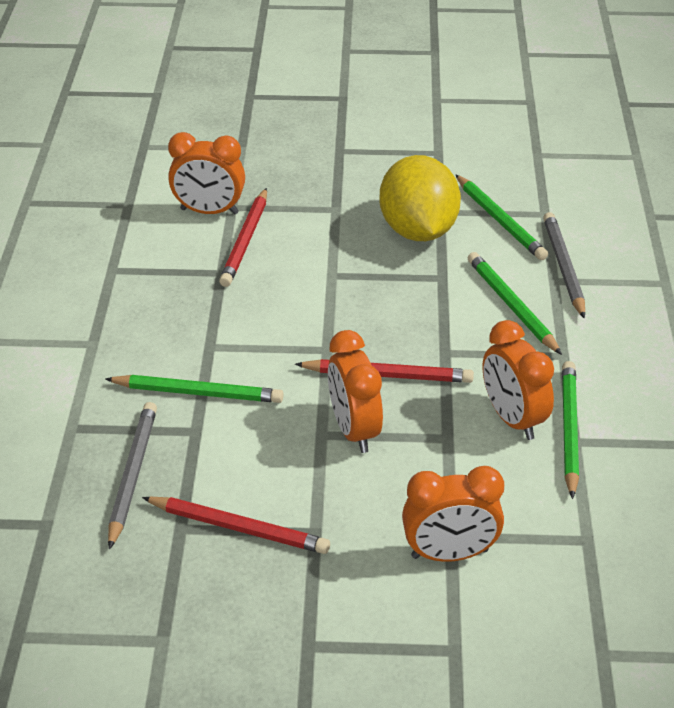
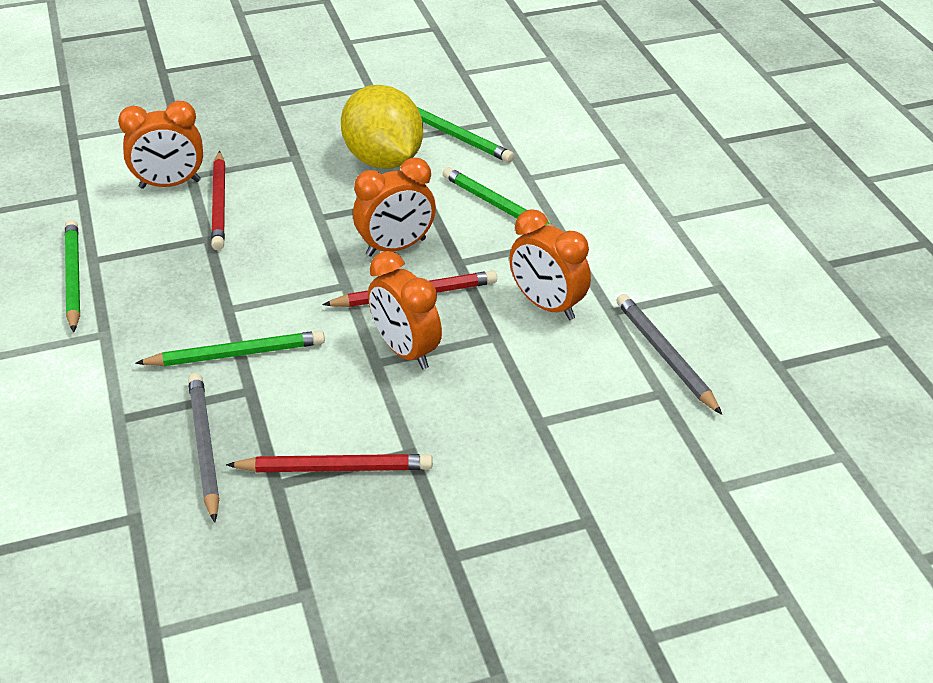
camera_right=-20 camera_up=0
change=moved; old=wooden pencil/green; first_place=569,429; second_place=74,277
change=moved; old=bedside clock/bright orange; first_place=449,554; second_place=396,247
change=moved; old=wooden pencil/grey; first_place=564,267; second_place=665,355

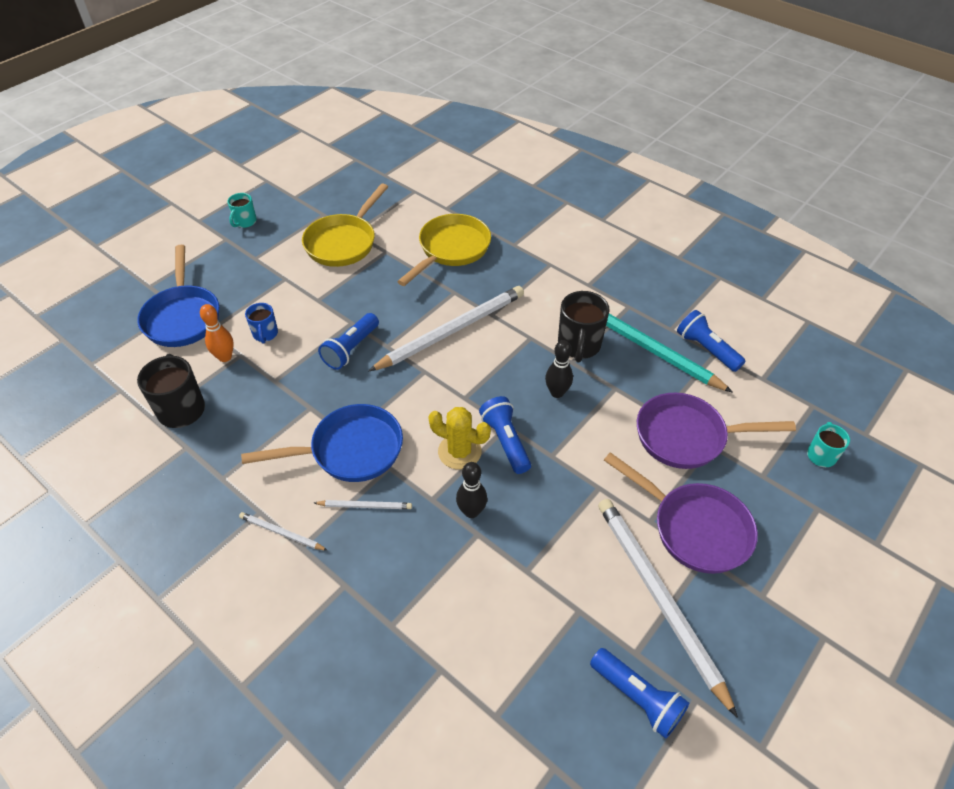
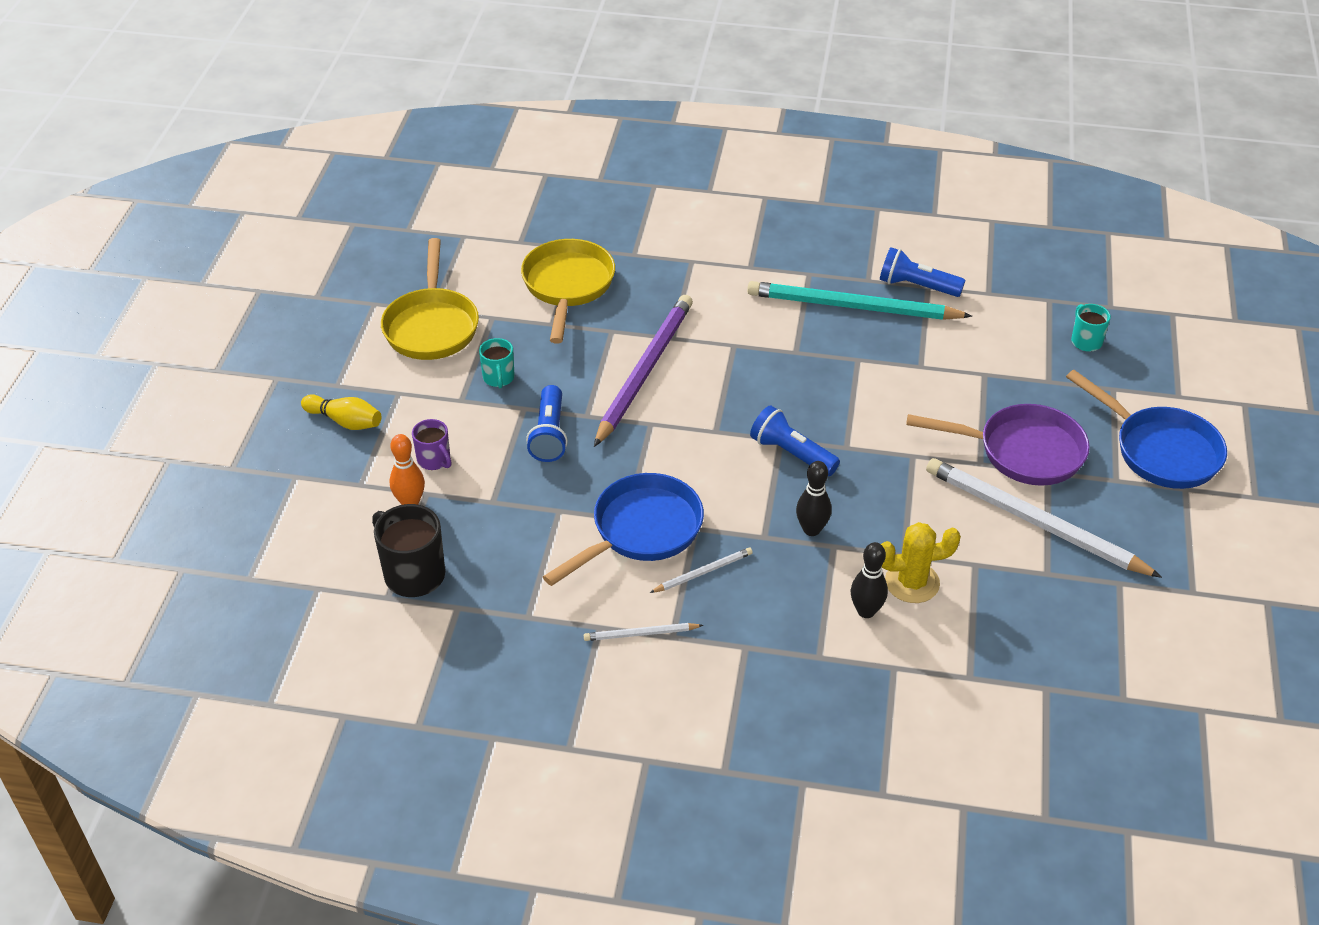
camera_right=-30 camera_up=-5
change=added; new=bowling pin/yellow; second_place=345,421
change=recoloured; old=mug/cobalt; new=mug/violet; first_place=265,334; second_place=434,460
change=moved; old=mug/turquoise; first_place=245,222; second_place=498,378
change=recoloured; old=wooden pencil/snow-white; new=wooden pencil/violet; first_place=452,330; second_place=644,371
change=moved; old=bowling pin/jet-black; first_place=557,392; second_place=866,611
change=moved; old=saguaro cactus/yellow; first_place=459,452; second_place=912,582
change=moved; old=skillet/cobalt; first_place=183,317; second_place=1160,450
change=removed; old=mug/jet-black; first_place=579,346
change=removed; old=flashlight/cobalt; first_place=637,697
change=removed; old=skillet/violet; first_place=687,436

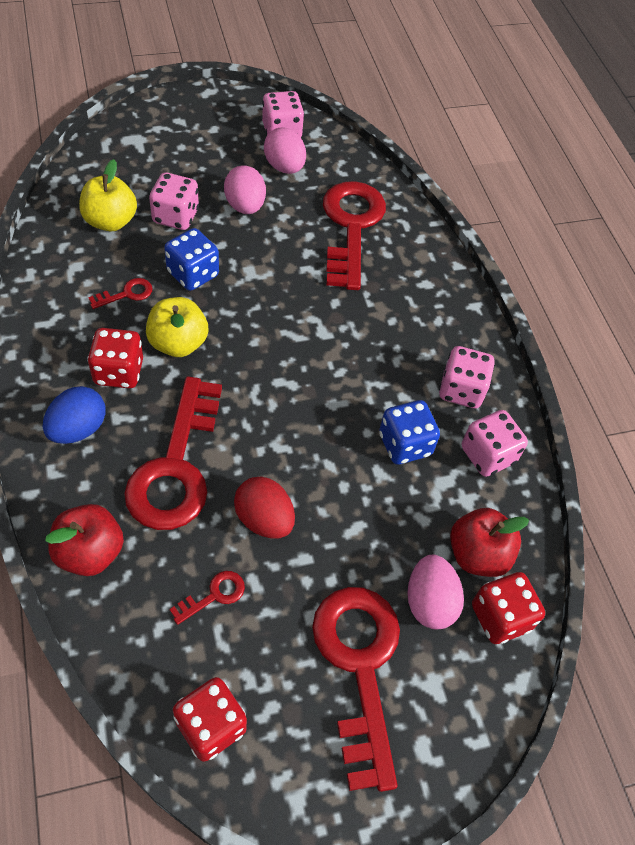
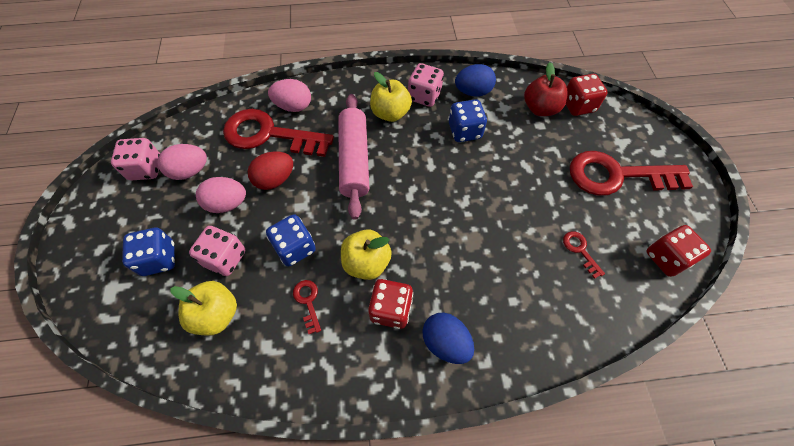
camera_right=-75 camera_up=5
change=added; new=dice/cobalt; second_place=159,259
change=moved; old=egg shape/scarlet; first_place=264,519; second_place=275,179
change=moved; old=egg shape/rose-pink; first_place=429,602; second_place=293,106
change=added; new=dough roller/rose-pink; second_place=354,160
change=added; new=apple/yellow; second_place=390,113
change=replaced; old=dice/rose-pink; new=egg shape/cobalt; first_place=487,455; second_place=473,92
change=removed; old=apple/scarlet; first_place=90,552
change=removed; old=door key/scarlet; first_place=176,466

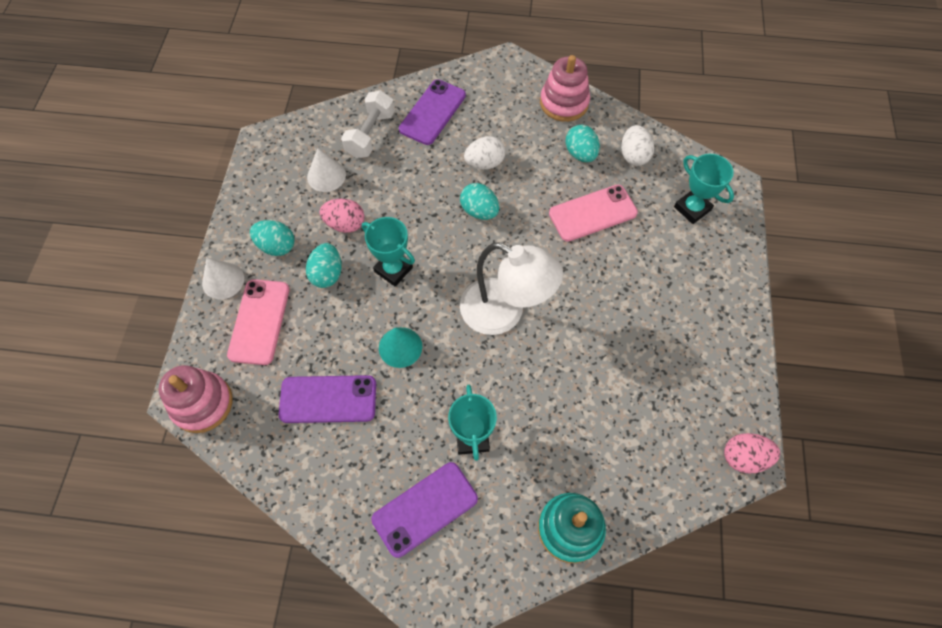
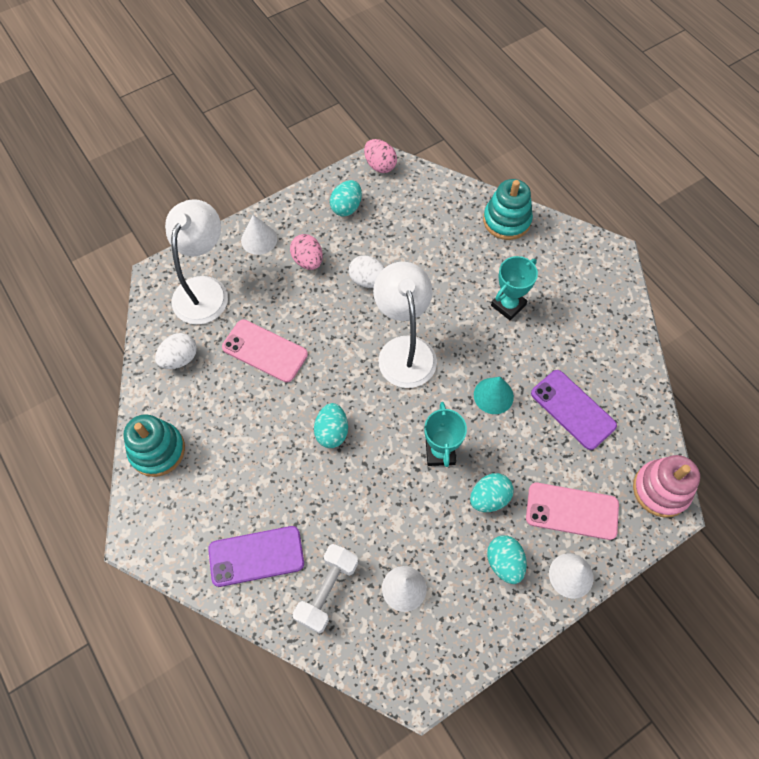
camera_right=-130 camera_up=0
change=recoloured; old=ring stacker/rose-pink; new=ring stacker/turquoise; first_place=564,103; second_place=157,450
change=replaced; old=prize cup/turquoise; new=reading lamp/snow-white; first_place=692,208; second_place=204,289
change=added; new=cone shape/snow-white; second_place=259,239
change=moved; old=egg shape/rose-pink; first_place=345,224; second_place=308,261
change=turned; old=dumbbell/snow-white; first_place=370,134; second_place=327,591; degrees=-45
change=moved; old=egg shape/turquoise; first_place=580,154; second_place=346,207
change=moved; old=egg shape/snow-white; first_place=484,163; second_place=368,280
change=turned; old=smartphone/rose-pink; first_place=259,321; second_place=572,511; degrees=45
change=removed; old=smartphone/violet; first_place=425,509

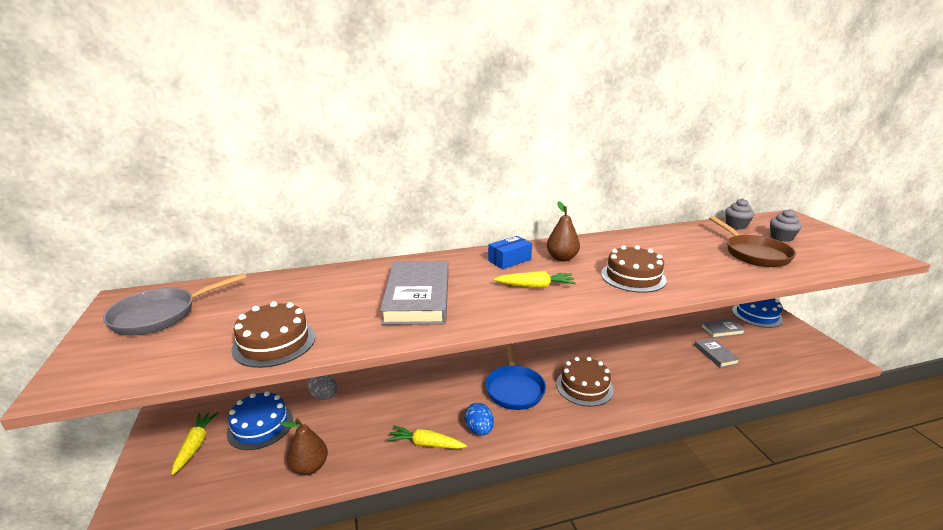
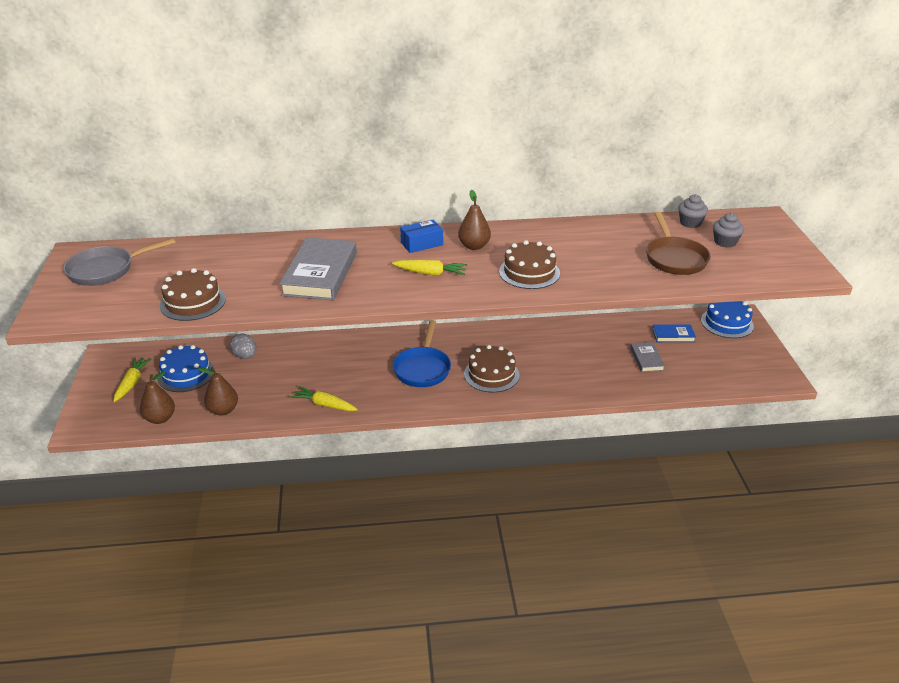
camera_right=10 camera_up=10
change=added; new=pear/brown; second_place=160,418
change=recoloured; old=hardcover/grey; new=hardcover/cobalt; first_place=722,330; second_place=673,335
change=removed; old=egg shape/cobalt; first_place=479,429

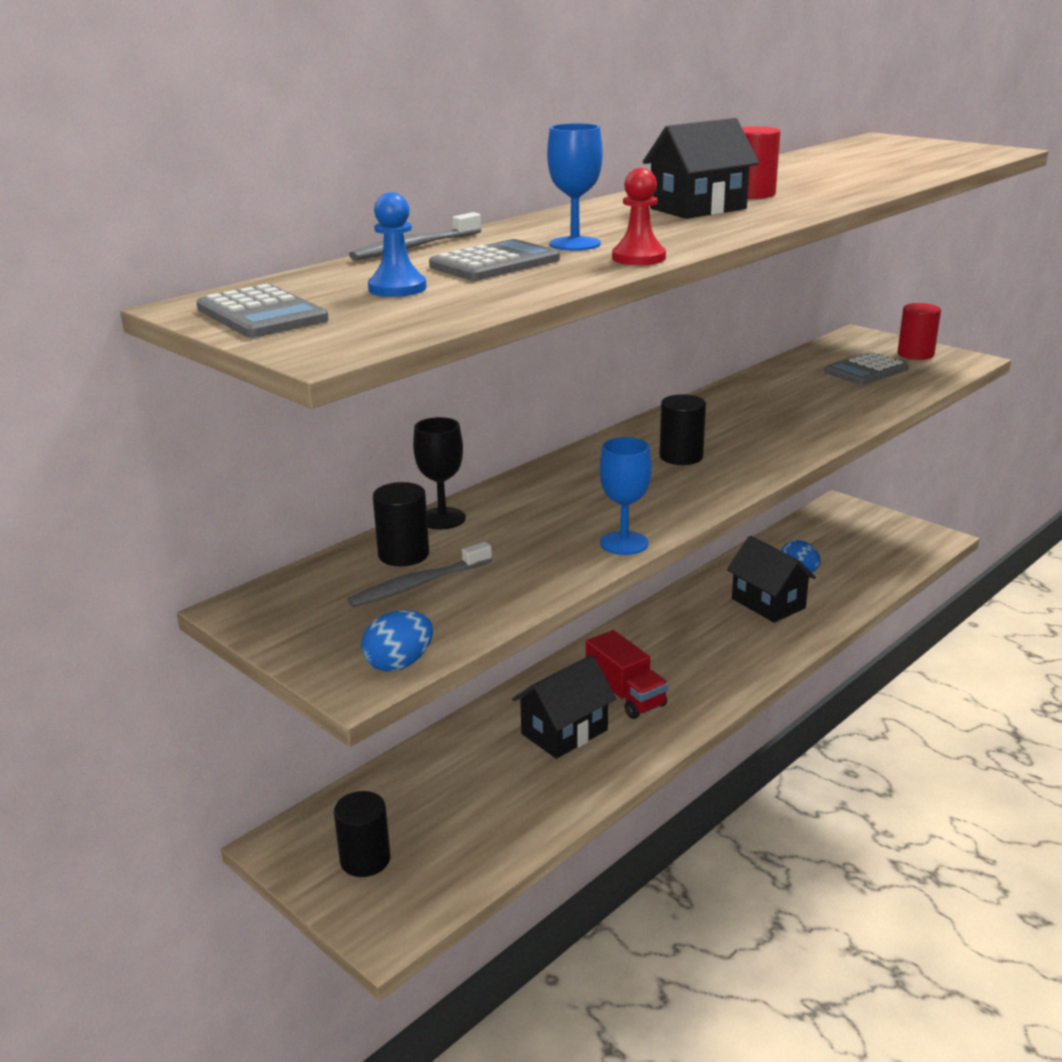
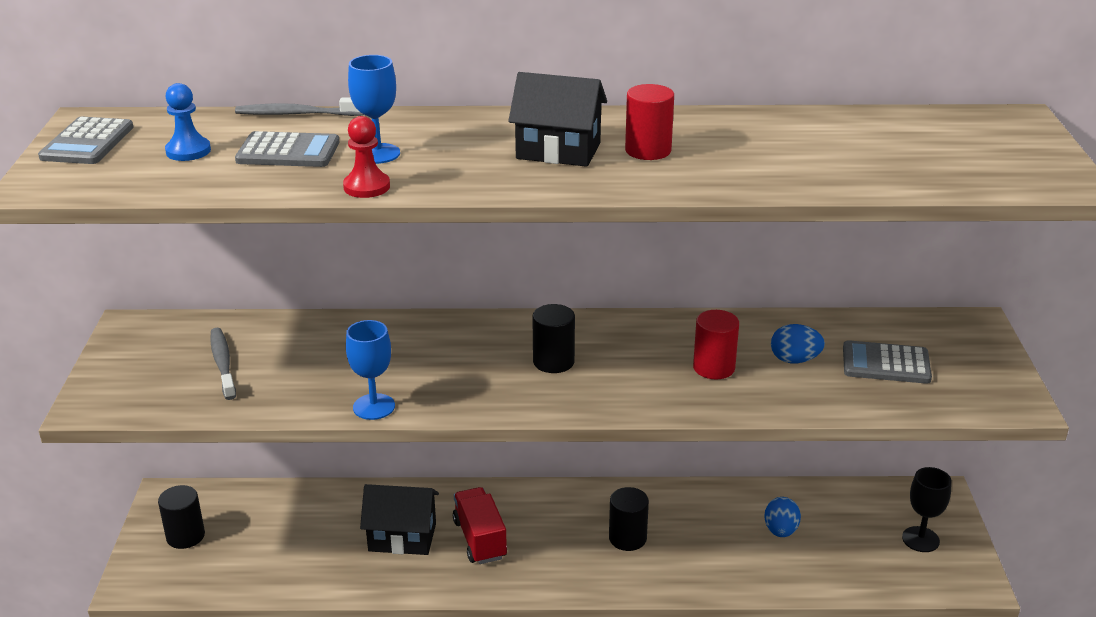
camera_right=45 camera_up=5
change=turned; old=tooth brush/grey; first_place=418,584; second_place=223,363; degrees=60
change=turned; old=lorry/scarlet; first_place=625,695; second_place=480,539; degrees=150
change=moved; old=cylinder shape/jet-black; first_place=403,554; second_place=627,538
change=moved; old=cylinder shape/scarlet; first_place=915,354; second_place=714,368
change=moved; old=egg shape/cobalt; first_place=399,664; second_place=794,360
change=moved; old=goblet/jet-black; first_place=442,518; second_place=920,539
change=removed; old=cottage/jet-black; first_place=768,603

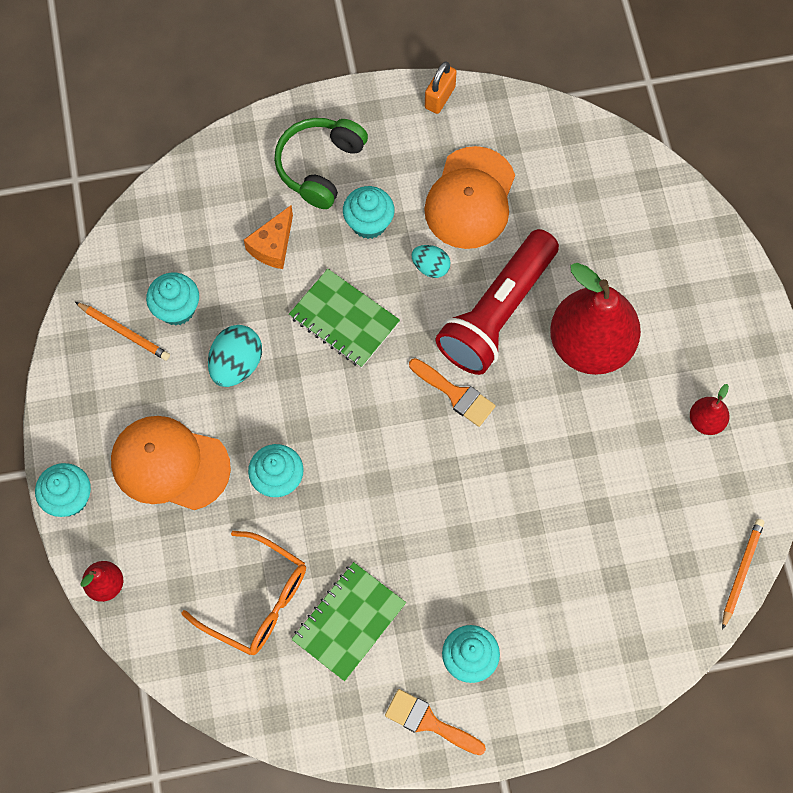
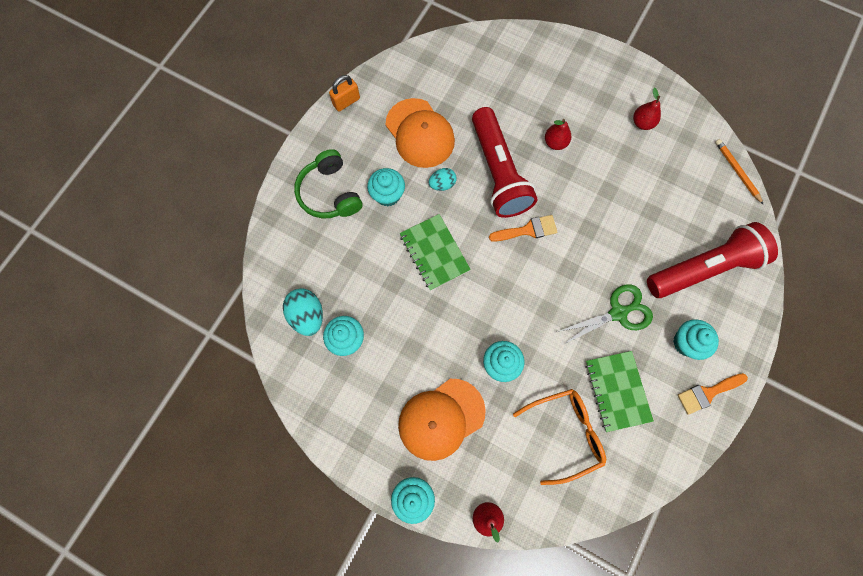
camera_right=-50 camera_up=5
change=moved; old=egg shape/turquoise; first_place=236,364; second_place=307,315
change=turned; old=small lock/bright orange; first_place=439,97; second_place=346,101; degrees=75
change=turned; old=exercise book/green; first_place=344,320; second_place=434,253; degrees=75
change=resized; old=pear/scarlet; first_place=590,345; second_place=555,143; factor=0.43
change=added; new=pair of scissors/green; second_place=618,313
change=added; new=flashlight/scarlet; second_place=703,268
change=removed; old=wooden pencil/bright orange; first_place=124,332
change=removed; old=cheese wedge/bright orange; first_place=273,246

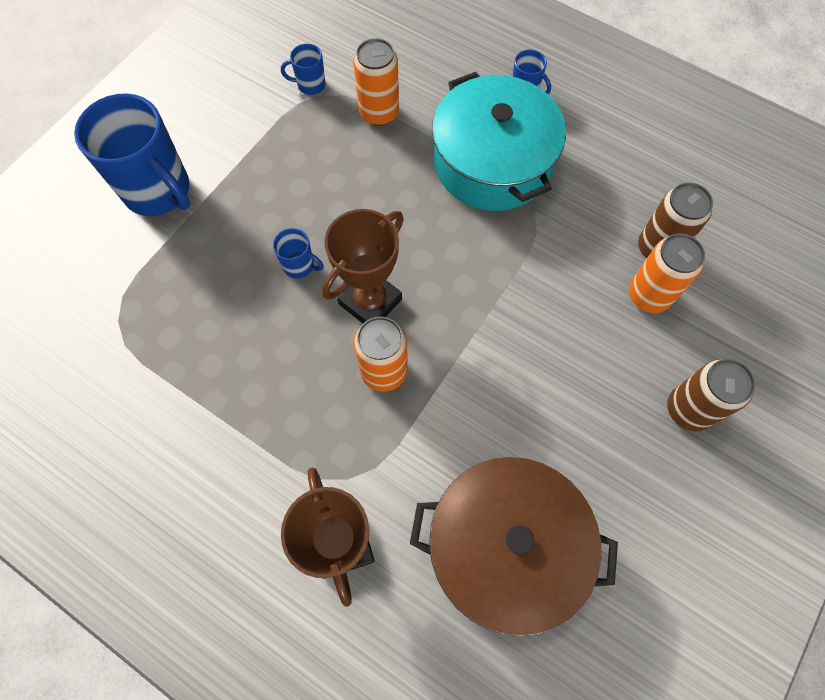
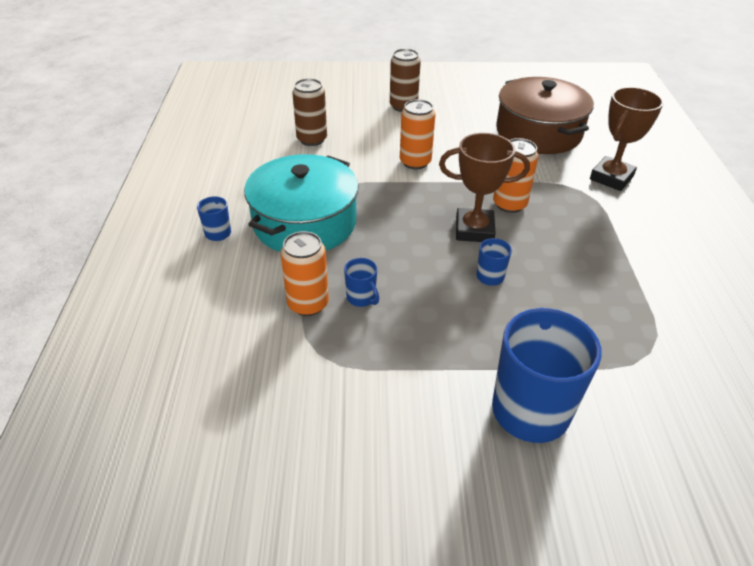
camera_right=-125 camera_up=-25
change=moved; old=mug/cobalt; first_place=310,85; second_place=361,298
change=moved; old=tin/bright orange; first_place=649,295; second_place=415,162

